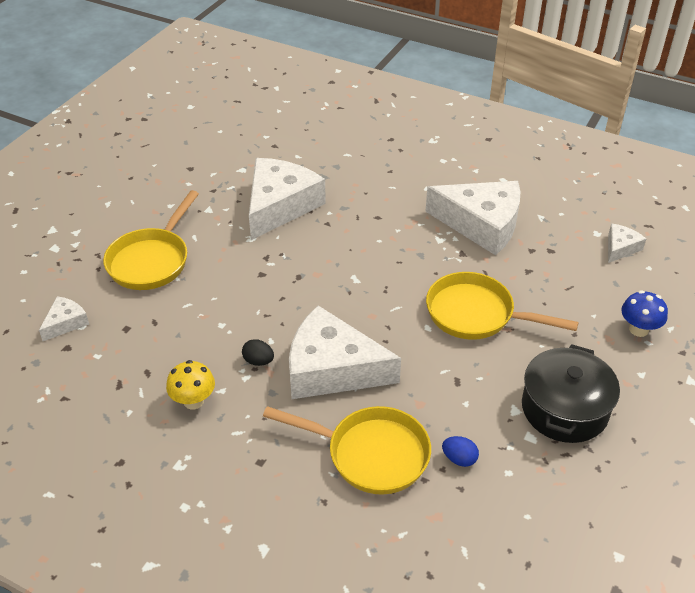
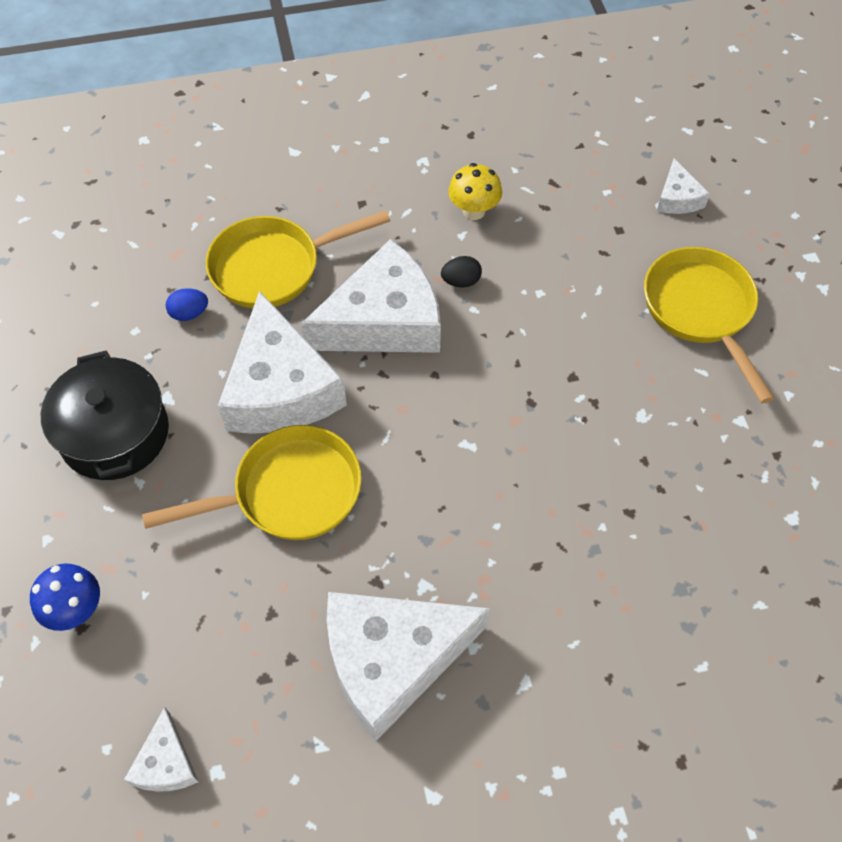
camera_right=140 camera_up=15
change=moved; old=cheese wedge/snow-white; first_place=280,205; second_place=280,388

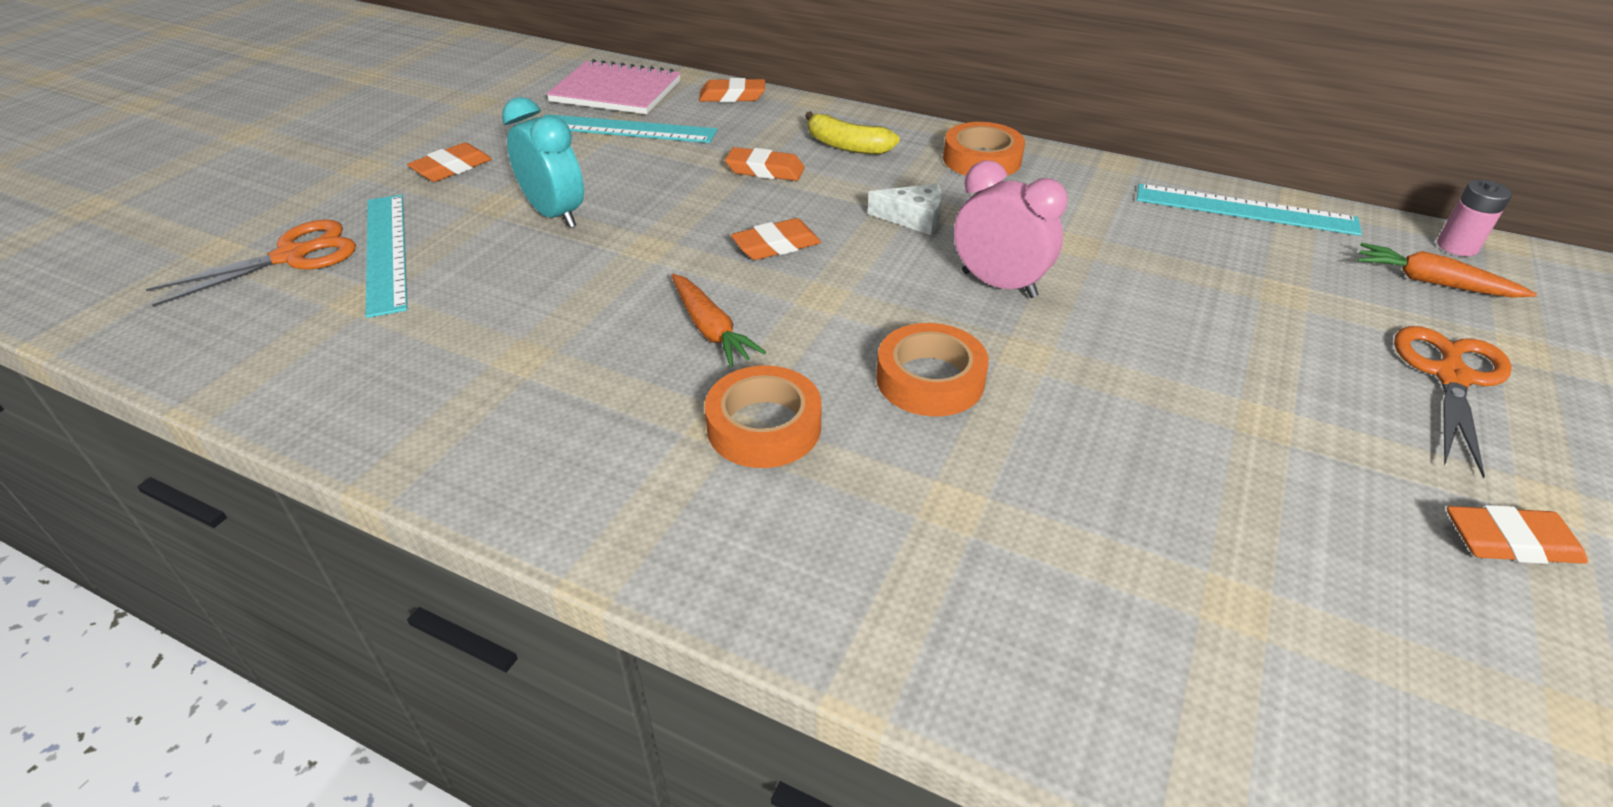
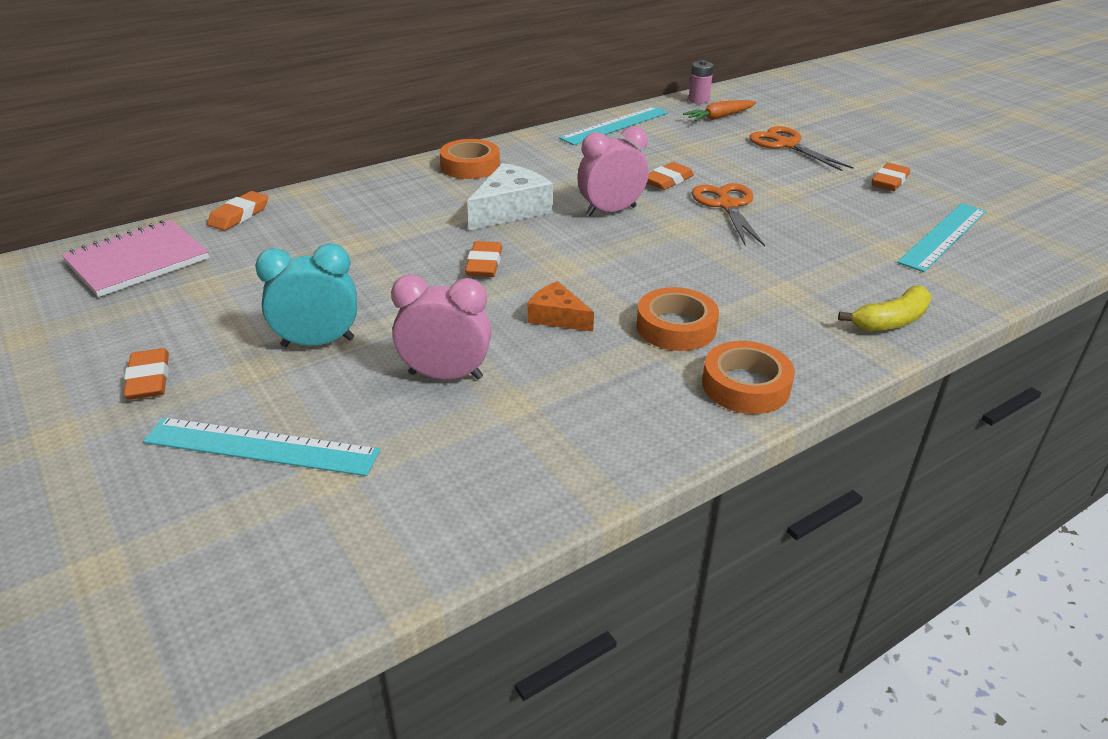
camera_right=-60 camera_up=-5
change=added; new=bedside clock/rose-pink; second_place=445,375
change=resized; old=cheese wedge/snow-white; first_place=913,218; second_place=510,210; factor=1.65
change=replaced; old=toy carrot/bright orange; new=cheese wedge/bright orange; first_place=711,329; second_place=557,317
change=moved; old=gum eraser/bright orange; first_place=765,170; second_place=668,181
change=moved; old=pair of scissors/bright orange; first_place=292,256; second_place=727,205
change=moved; old=roll of tape/bright orange; first_place=930,379; second_place=745,385
change=moved; old=toy banana/yellow; first_place=847,146; second_place=891,321
change=moved; old=ruler/turquoise; first_place=626,129; second_place=943,236

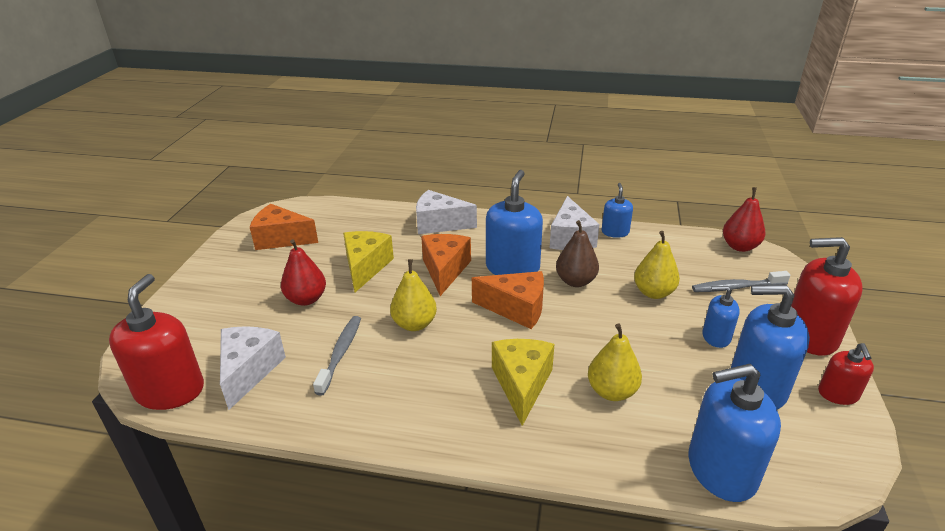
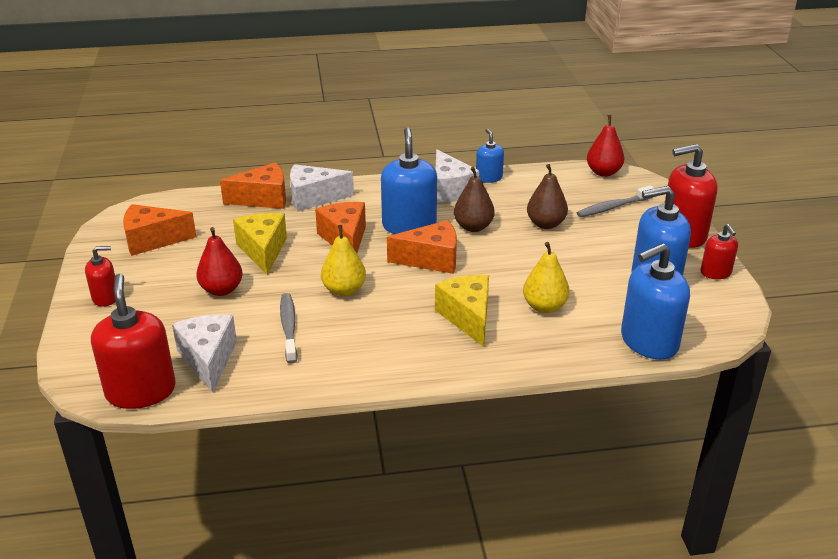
camera_right=-20 camera_up=0
change=added; new=pump bottle/scarlet; second_place=106,297
change=added; new=cheese wedge/bright orange; second_place=263,199
change=recoloured; old=pear/yellow; new=pear/brown; first_place=653,292; second_place=545,224
change=removed; old=pump bottle/cobalt; first_place=716,337

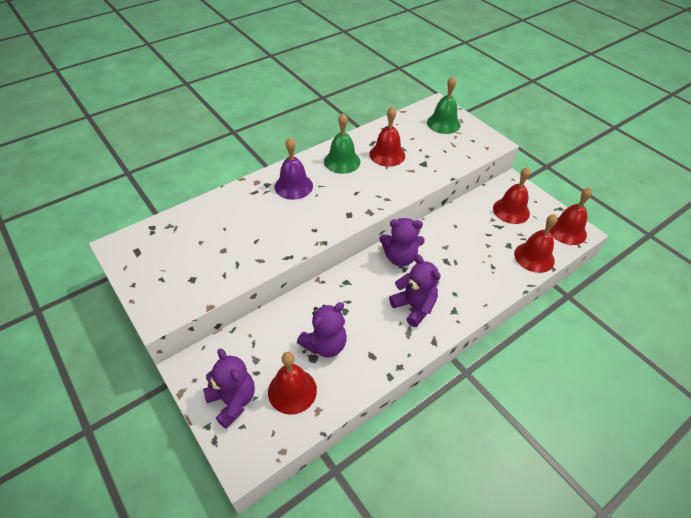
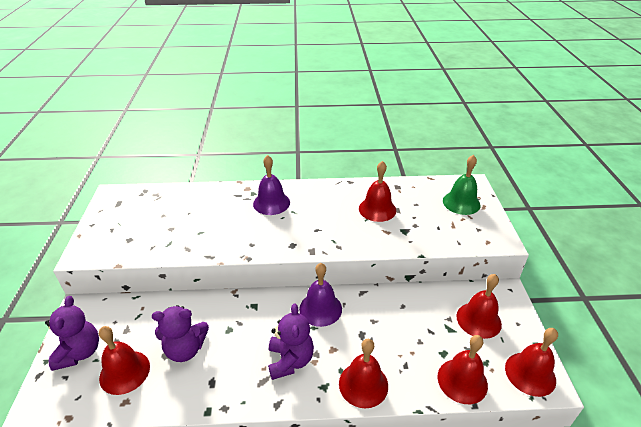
camera_right=35 camera_up=-10
change=replaced; old=teddy/violet; new=hand bell/violet; first_place=400,257; second_place=320,308
change=added; new=hand bell/scarlet; second_place=363,384
change=removed; old=hand bell/green; first_place=342,161

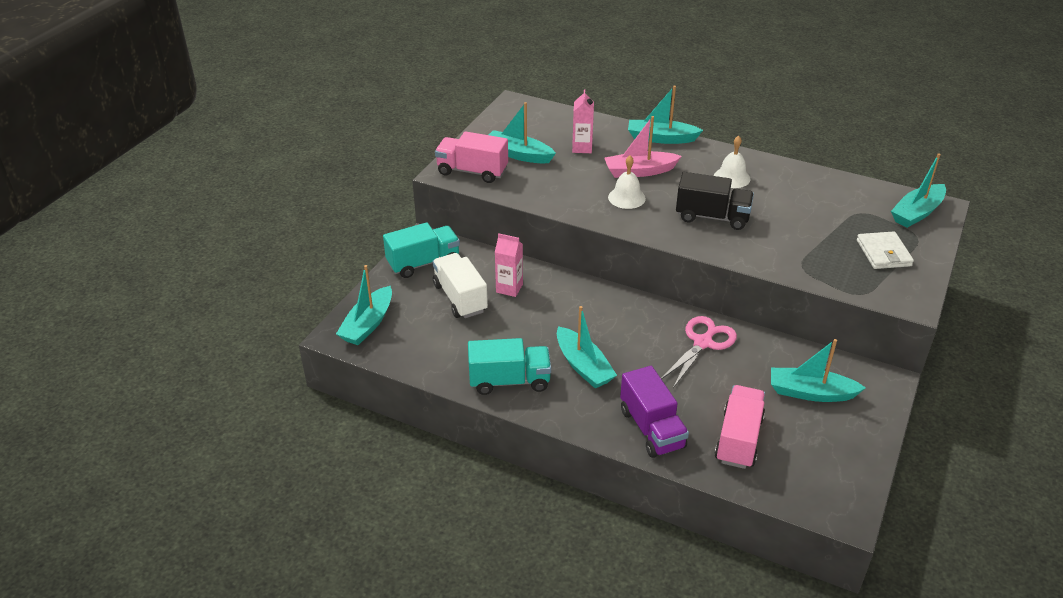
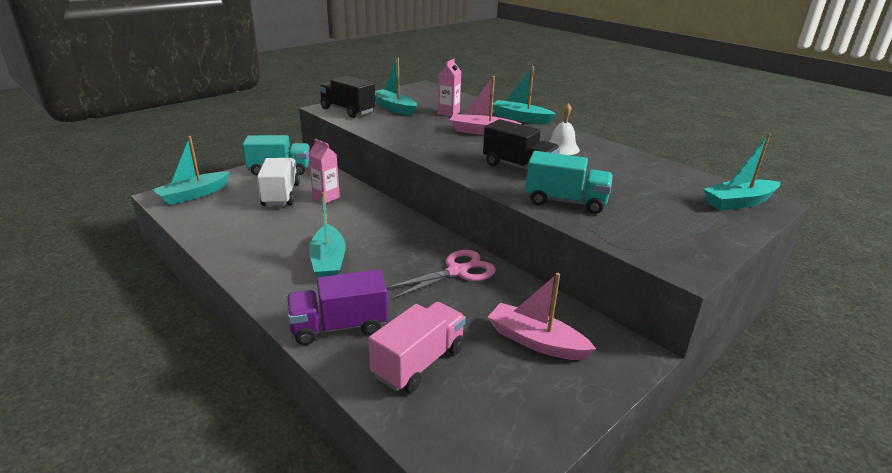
camera_right=20 camera_up=-10
change=turned; old=lorry/violet; first_place=651,428; second_place=339,327; degrees=75
change=recoloured; old=lorry/rose-pink; new=lorry/jet-black; first_place=472,171; second_place=347,110
change=recoloured; old=sailboat/turquoise; new=sailboat/rose-pink; first_place=810,393; second_place=536,341
change=moved; old=lorry/turquoise; first_place=509,381; second_place=565,202
change=removed; old=hand bell/snow-white; first_place=626,197
change=removed; old=wallet/snow-white; first_place=883,253

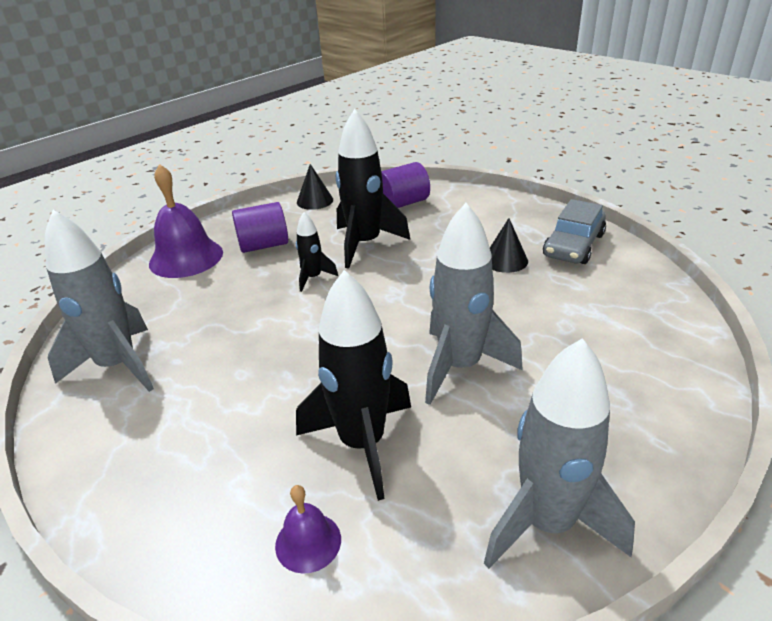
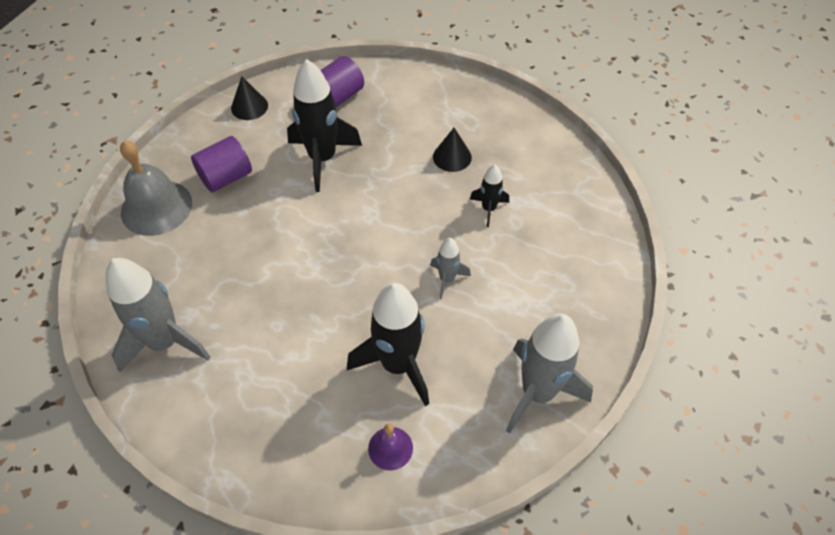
camera_right=-20 camera_up=20
change=recoloured; old=hand bell/violet; new=hand bell/grey; first_place=186,257; second_place=156,207
change=resized; old=toy rocket/grey; first_place=460,366; second_place=447,279; factor=0.51
change=moved; old=toy rocket/jet-black; first_place=313,278; second_place=488,209
change=removed; old=toy car/grey; first_place=573,245

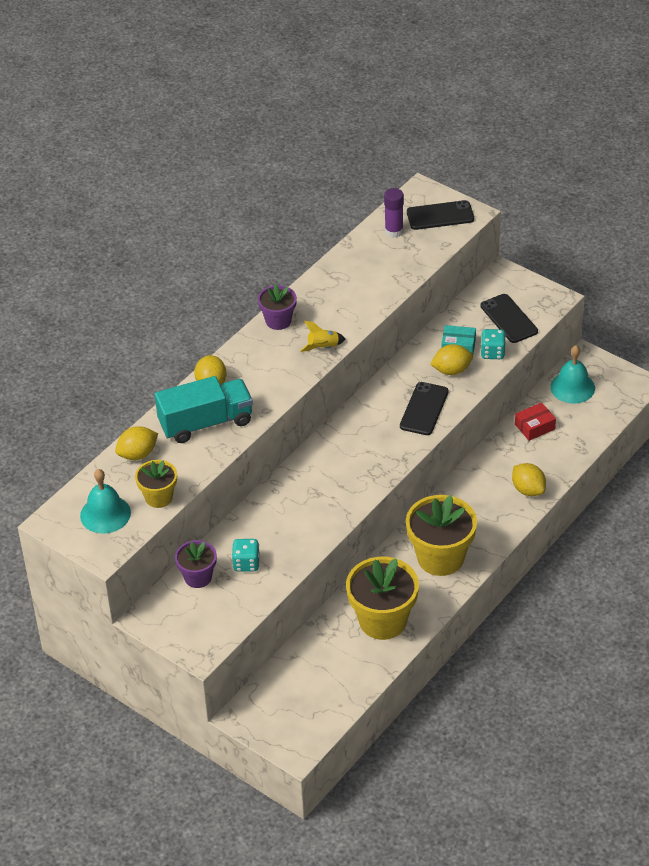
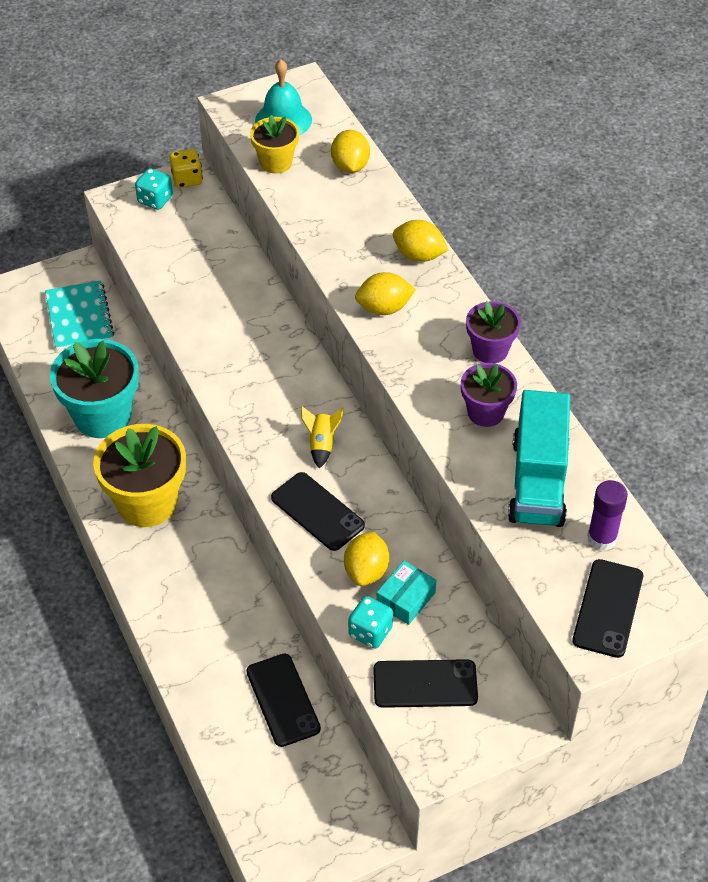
camera_right=115 camera_up=5
change=added; new=exercise book/turquoise; second_place=79,317
change=recoloured; old=plant pot/yellow; new=plant pot/turquoise; first_place=382,620; second_place=102,416
change=moved; old=dice/turquoise; first_place=246,563; second_place=155,200
change=added; new=dice/yellow; second_place=187,179
change=replaced; old=package/scarlet; new=smartphone/jet-black; first_place=534,427; second_place=283,700
change=moved; old=toy rocket/yellow; first_place=323,347; second_place=322,444
change=moved; old=citrus fruit/yellow; first_place=528,490; second_place=384,308
change=moved; old=plant pot/violet; first_place=198,577; second_place=485,412
change=moved; old=lorry/turquoise; first_place=206,423; second_place=538,481
change=removed; old=hand bell/turquoise; first_place=572,387

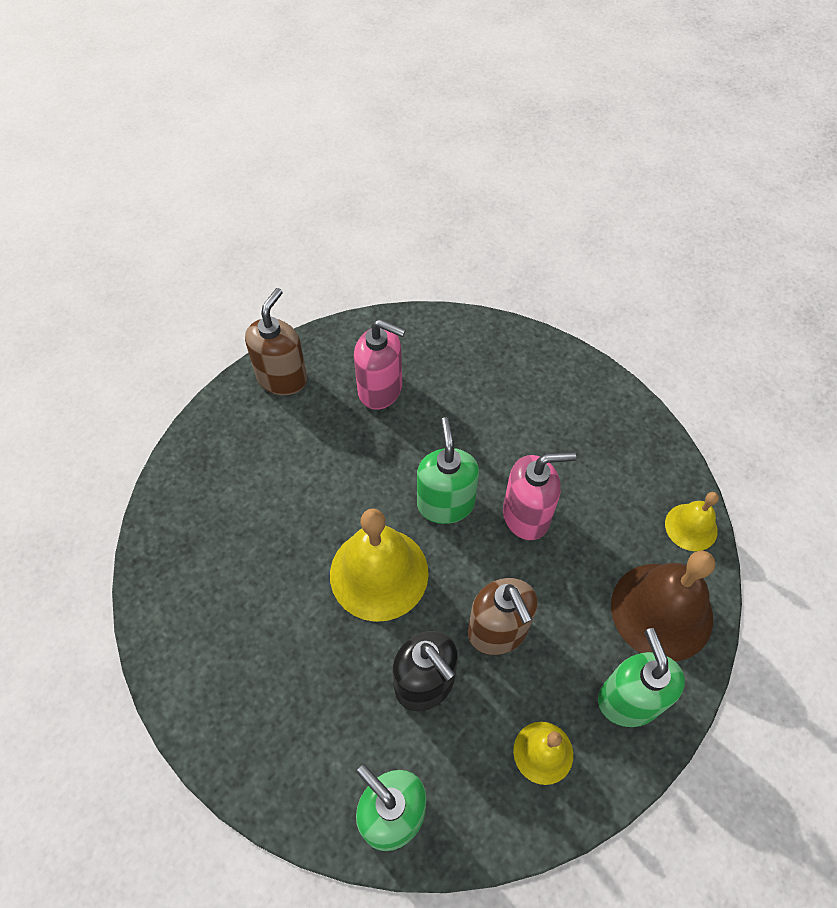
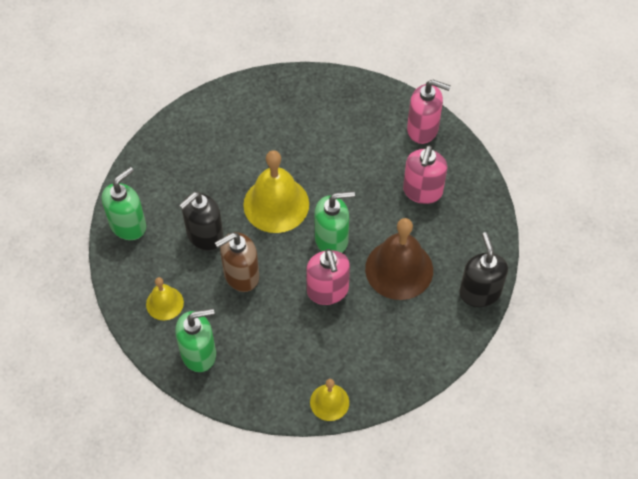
camera_right=85 camera_up=0
change=moved; old=hand bell/brown; first_place=661,611; second_place=399,269
change=recoloured; old=pump bottle/brown; new=pump bottle/rose-pink; first_place=282,378; second_place=423,129
change=added; new=pump bottle/jet-black; second_place=479,292

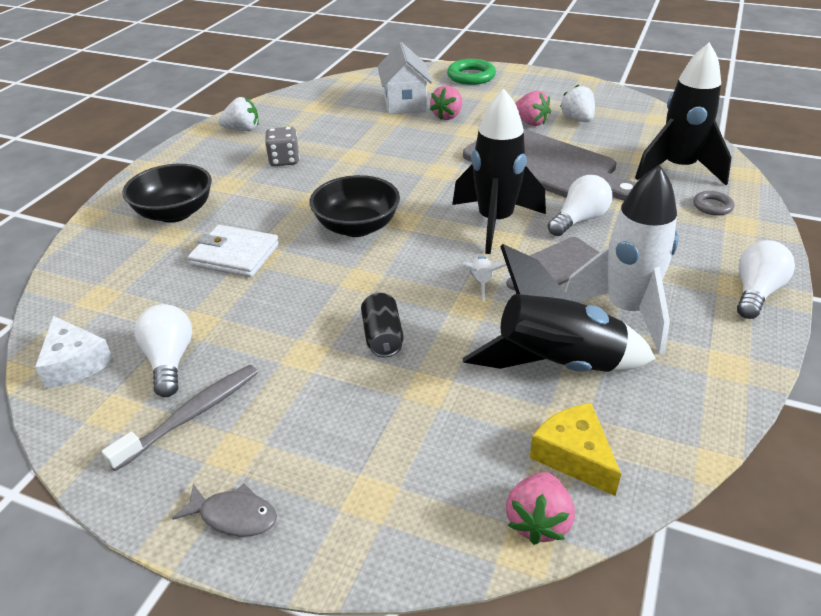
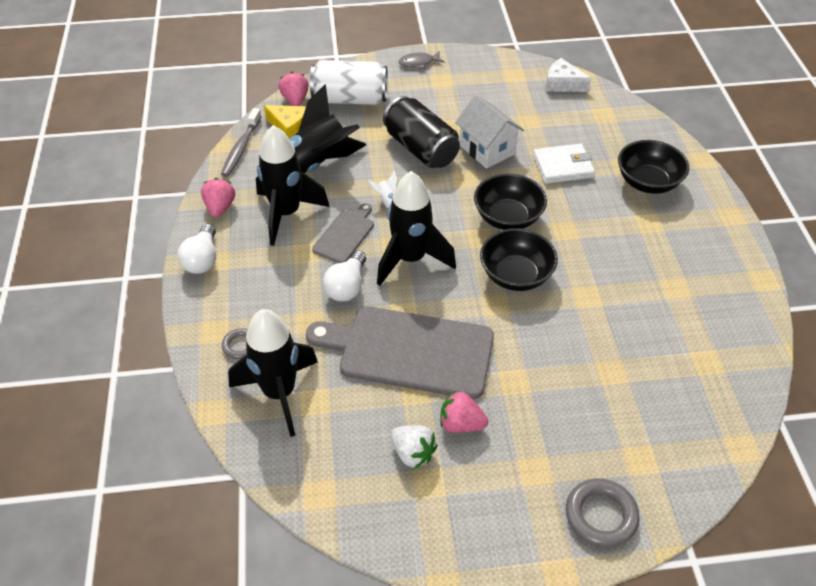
camera_right=150 camera_up=10
change=moved; old=toy strawberry/rose-pink; first_place=447,116; second_place=220,207
change=moved; old=tooth brush/grey; first_place=192,415; second_place=241,148
change=recoloured; old=toy rocket/snow-white; new=toy rocket/jet-black; first_place=626,311; second_place=286,214
change=added; new=tin/snow-white; second_place=350,99
change=resized; old=tin/jet-black; first_place=382,337; second_place=421,149; factor=1.93
change=moved; old=cottage/snow-white; first_place=405,103; second_place=487,149
change=added; new=deep dish/jet-black; second_place=516,275
change=recoloured; old=ring/green; new=ring/grey; first_place=471,76; second_place=601,515
change=removed; old=bulb/snow-white; first_place=170,361
change=removed; old=toy strawberry/snow-white; first_place=242,130
change=removed; old=dice/grey; first_place=284,160

